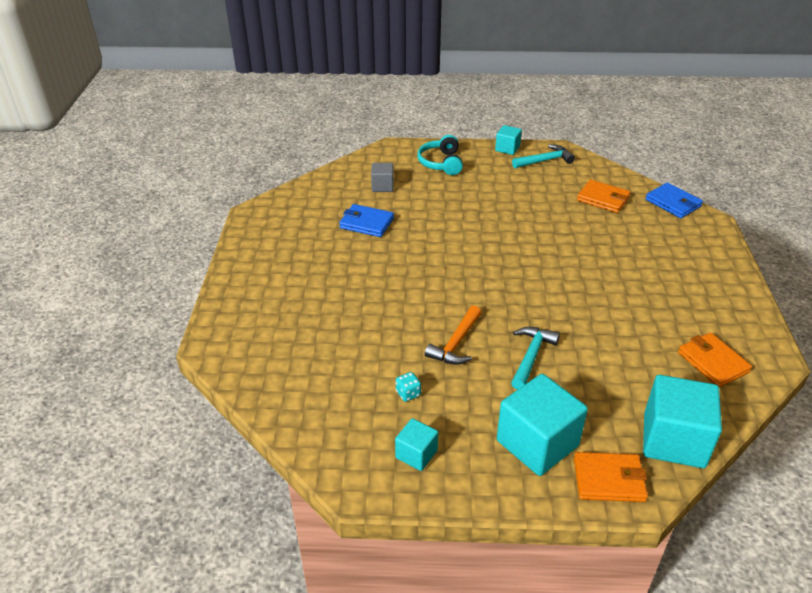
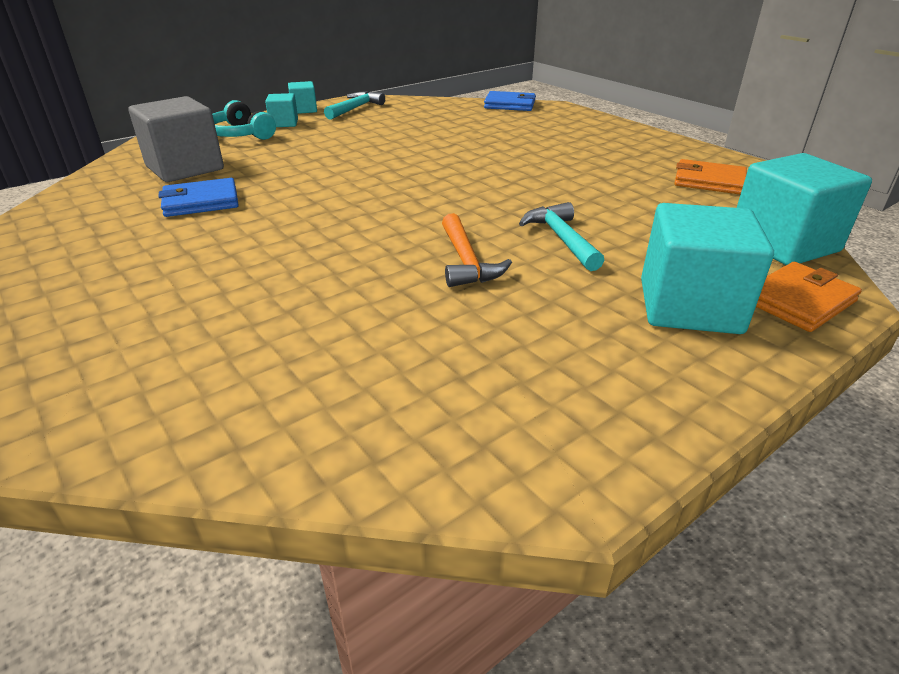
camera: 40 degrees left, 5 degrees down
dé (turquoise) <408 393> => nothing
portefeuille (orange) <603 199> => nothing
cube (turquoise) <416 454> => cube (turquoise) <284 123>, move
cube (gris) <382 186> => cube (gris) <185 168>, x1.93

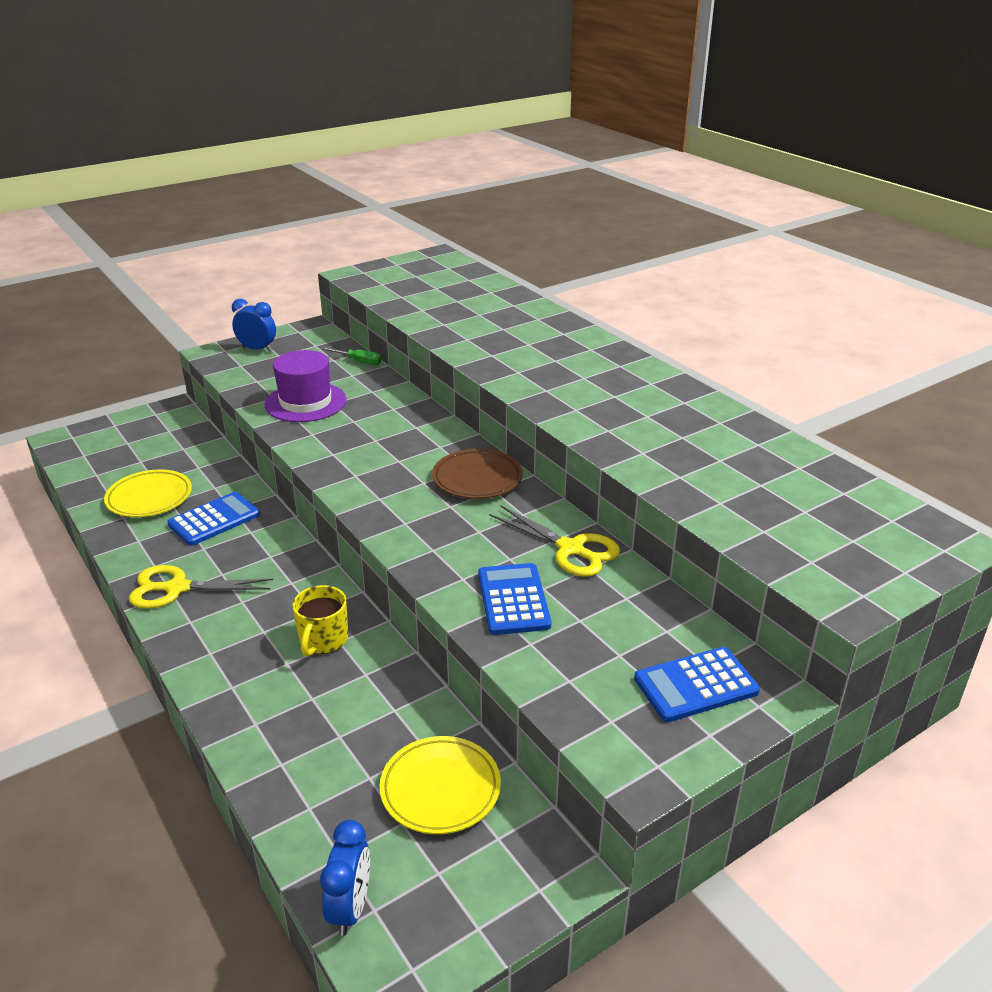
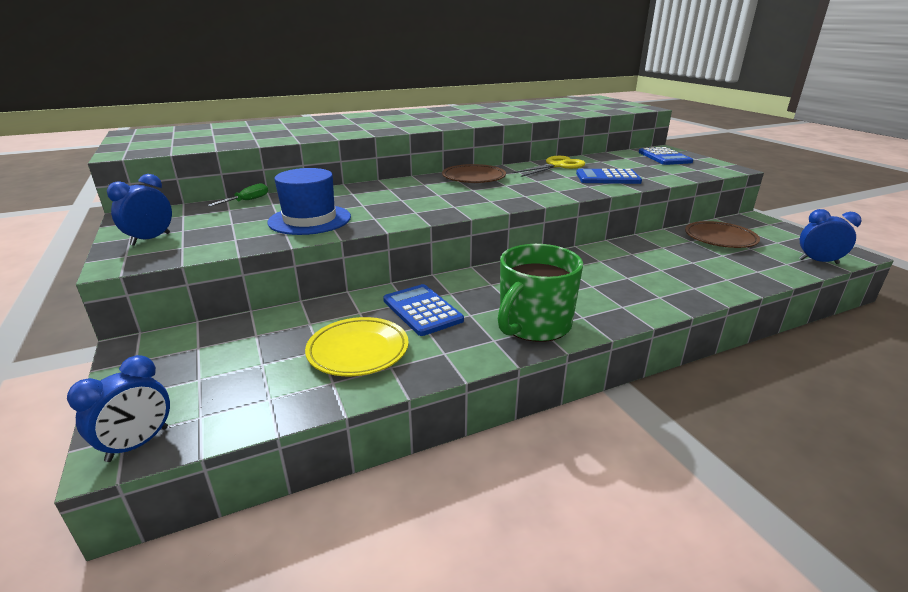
camera: 80 degrees left, 5 degrees down
tasse (jaune) <323 640> => nothing
nothing => réveil (bleu) <138 444>
ciseaux (jaune) <177 588> => tasse (vert) <533 325>
chapeau (violet) <305 402> => chapeau (bleu) <310 219>
assiette (jaune) <440 789> => assiette (marron) <720 239>

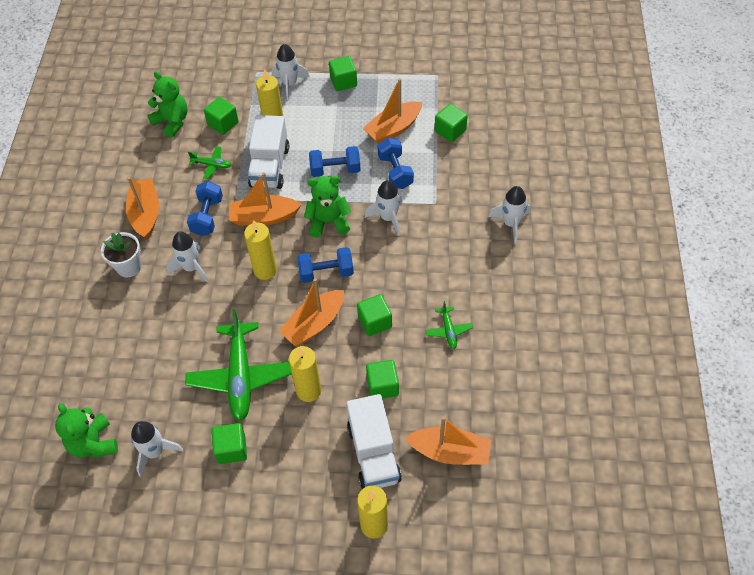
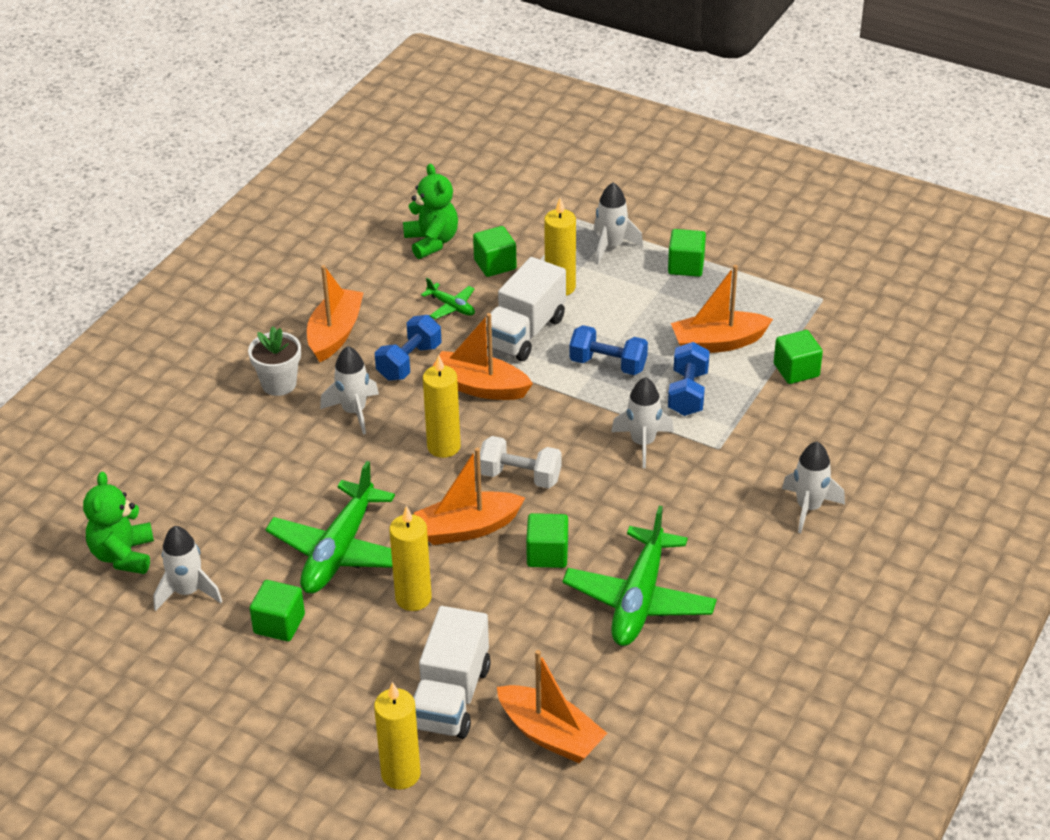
camera: 25 degrees right, 15 degrees down
ours en peluche (vert) <328 222> => nothing
cube (vert) <382 386> => nothing
haltère (bleu) <326 272> => haltère (blanc) <520 476>
avion (vert) <448 331> => avion (vert) <639 600>, x2.18

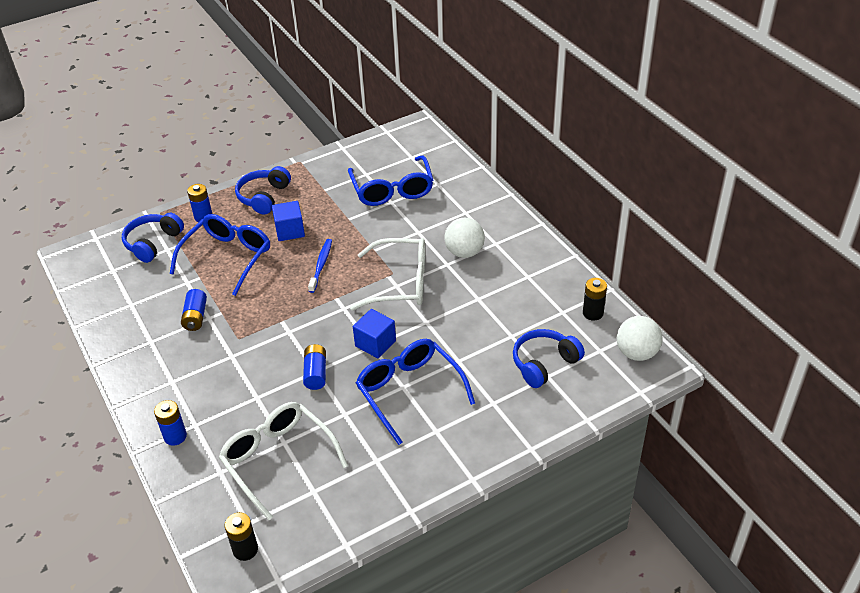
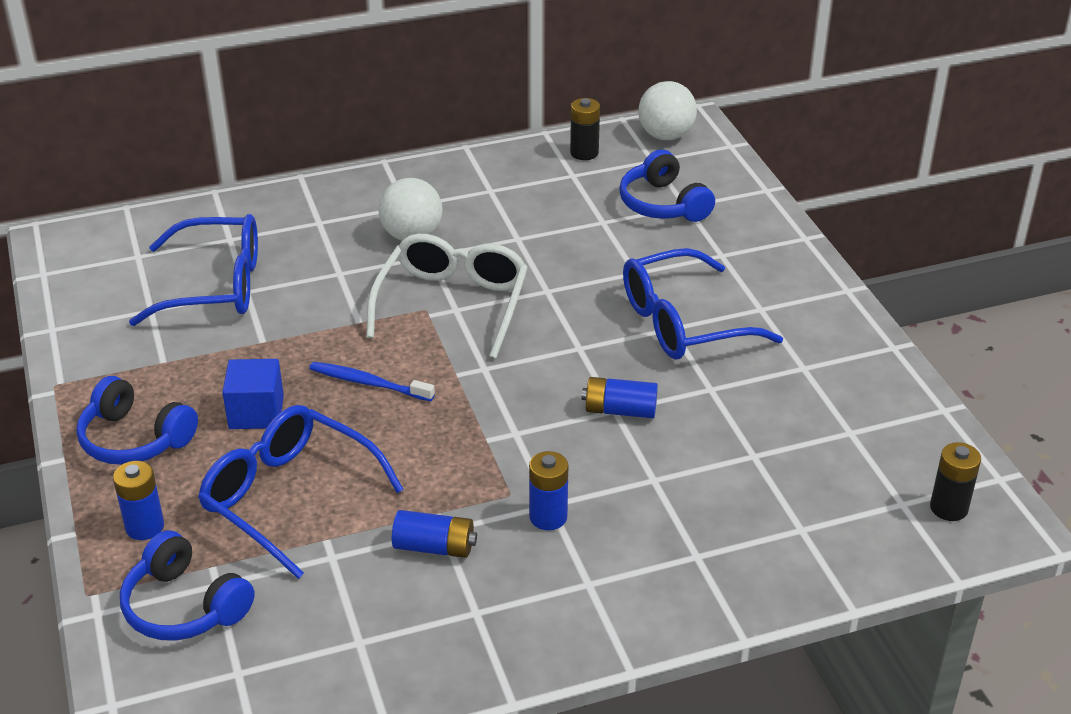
camera: 80 degrees left, 5 degrees down
lunettes (blanc) <278 459> => nothing
cube (bleu) <375 343> => nothing
pile (bleu) <175 436> => pile (bleu) <548 517>, move

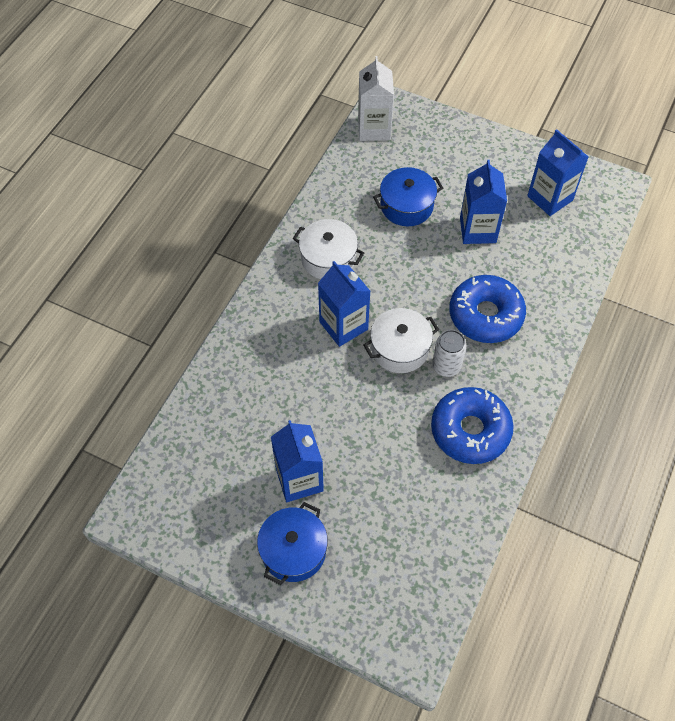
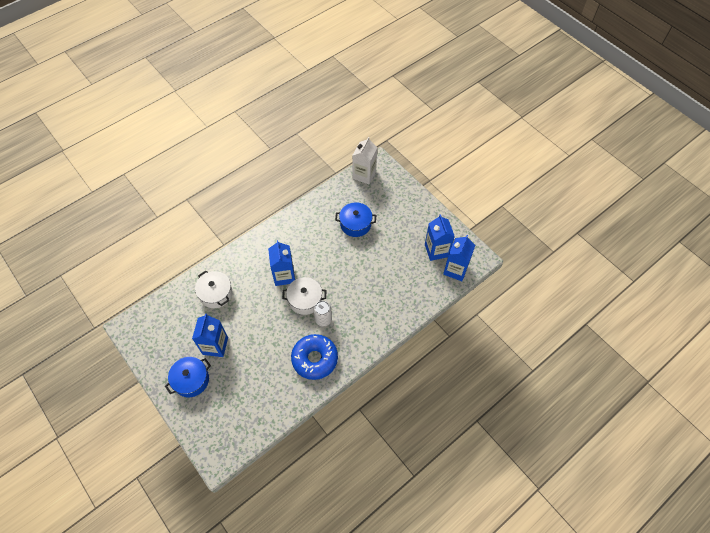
camera: 25 degrees right, 0 degrees up
beignet (bleu) <485 315> => nothing
marmite (blanc) <328 258> => marmite (blanc) <216 294>, move
brique de lait (bleu) <477 230> => brique de lait (bleu) <455 270>, move

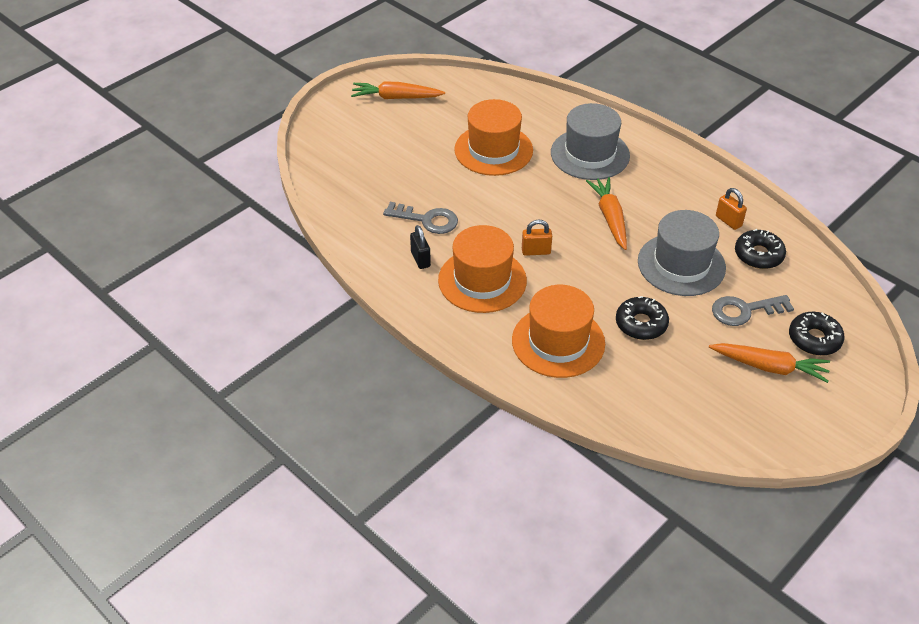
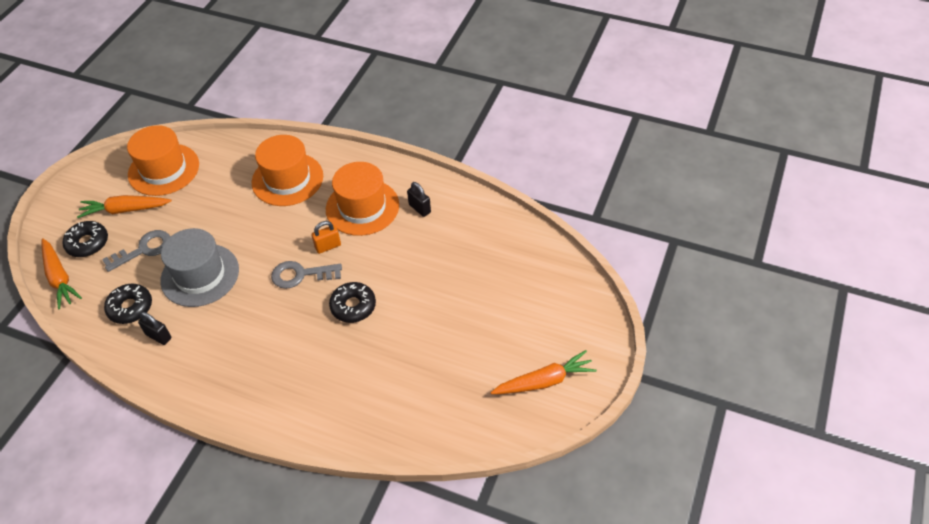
camera: 160 degrees right, 5 degrees up
chapeau (gris) <590 154> => nothing
clé (gris) <427 220> => clé (gris) <300 275>, move
chapeau (orange) <493 150> => chapeau (orange) <163 169>, move
carotte (orange) <610 218> => carotte (orange) <59 277>, move
beignet (noir) <641 324> => beignet (noir) <353 306>, move
cadenas (orange) <728 221> => cadenas (noir) <158 336>

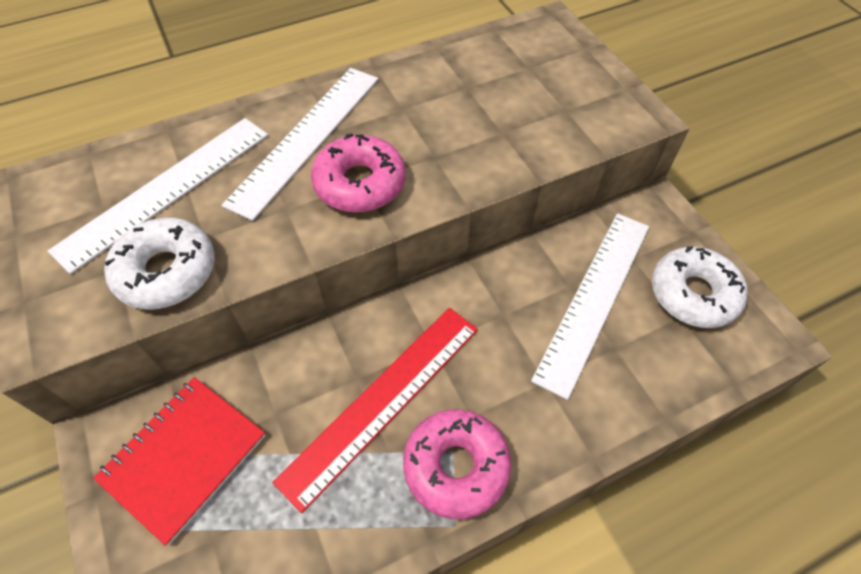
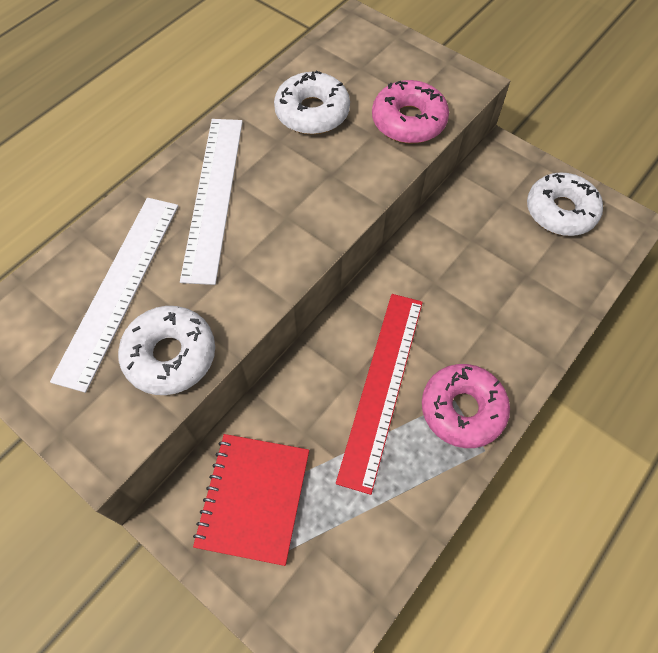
camera: 25 degrees left, 5 degrees up
règle (blanc) <595 298> => nothing
nothing => beignet (blanc) <312 112>
beignet (rose) <360 183> => beignet (rose) <408 121>, move

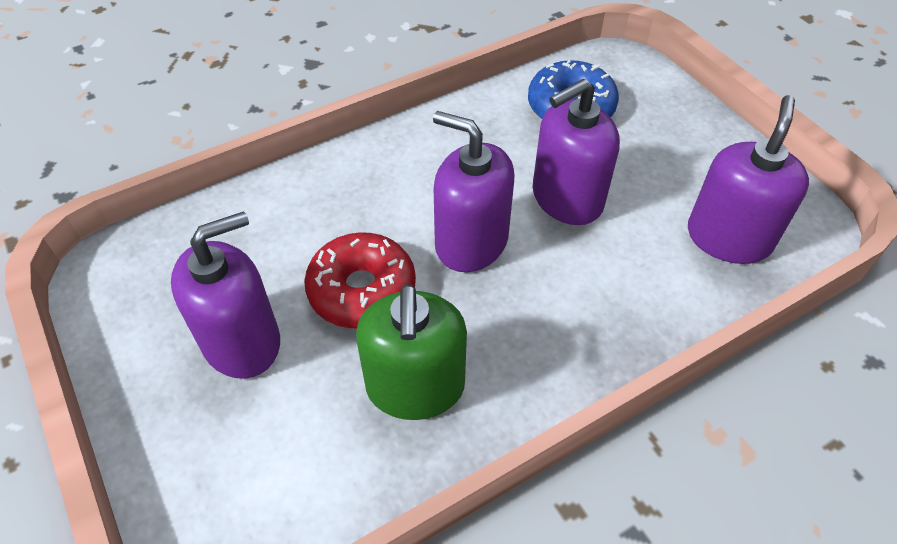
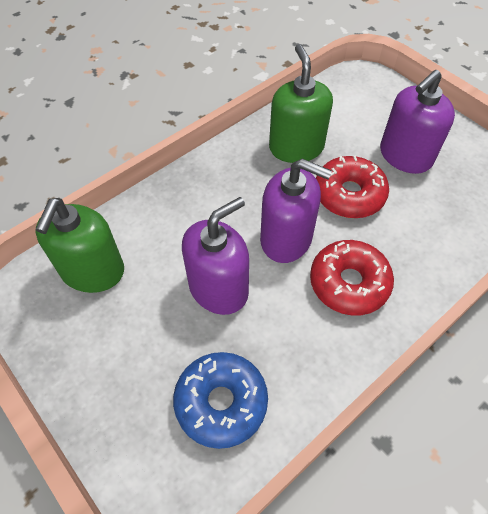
camera: 170 degrees right, 5 degrees up
nothing => beignet (rouge) <349 283>
distributeur de savon (violet) <728 238> => distributeur de savon (vert) <92 271>

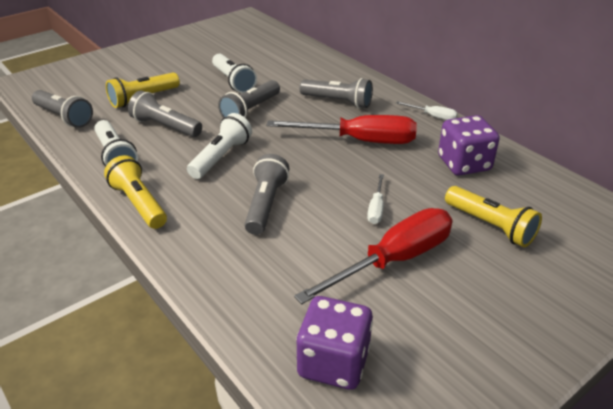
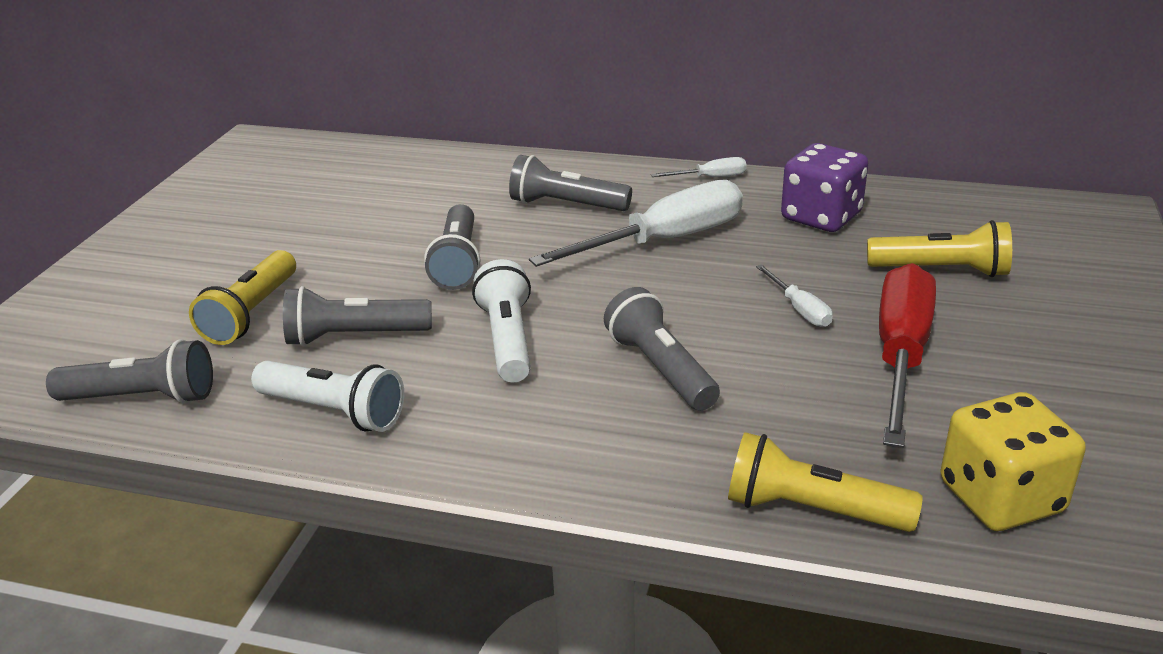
camera: 35 degrees left, 5 degrees down
lampe de poche (blanc) <233 81> => nothing
lampe de poche (jaune) <139 203> => lampe de poche (jaune) <812 510>, move
tournevis (rouge) <359 141> => tournevis (blanc) <664 241>
dé (violet) <333 362> => dé (jaune) <1000 497>
lampe de poche (gris) <338 102> => lampe de poche (gris) <566 205>, 150 degrees counterclockwise

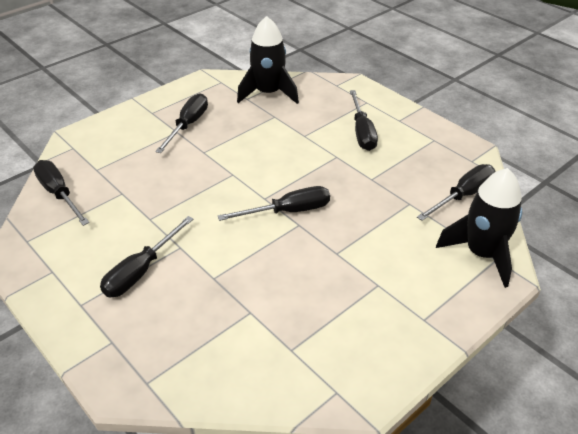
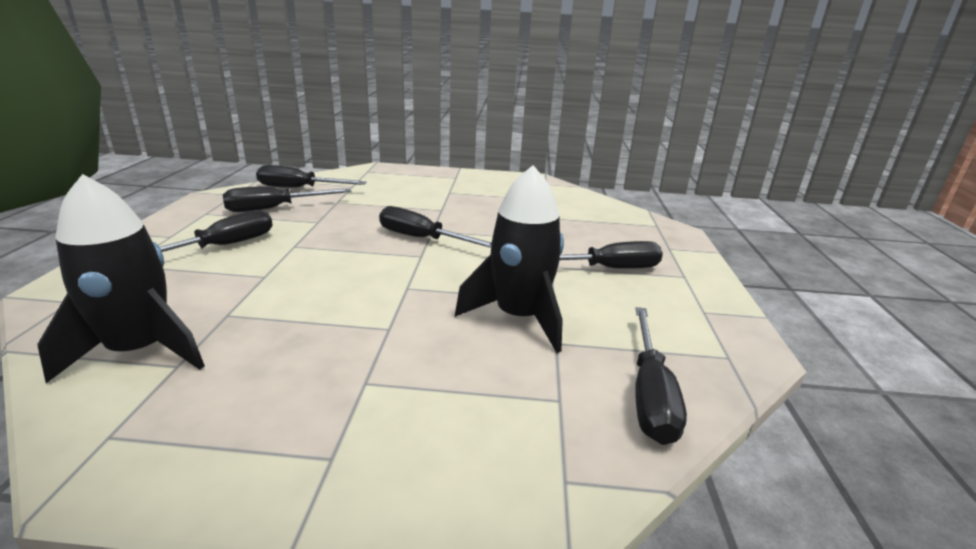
camera: 135 degrees left, 15 degrees down
tournevis (noir) <188 125> => tournevis (noir) <274 208>, move
fusée (noir) <482 253> => fusée (noir) <519 317>, move

